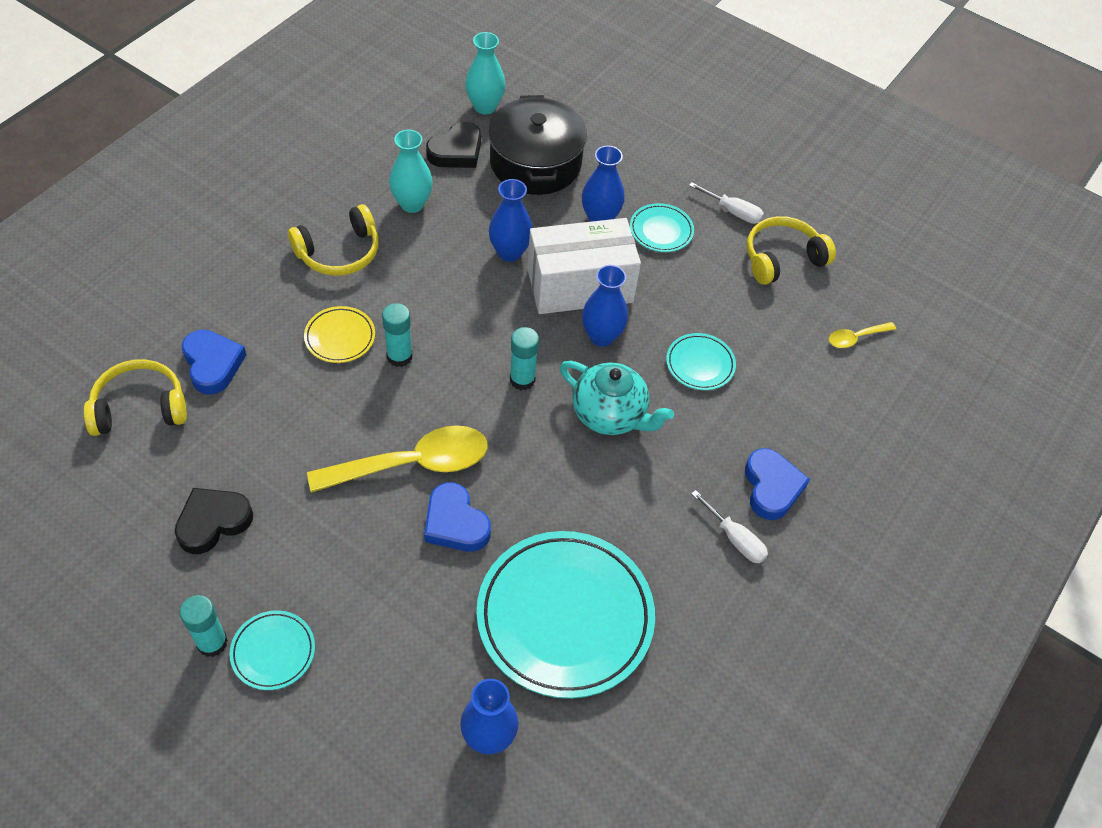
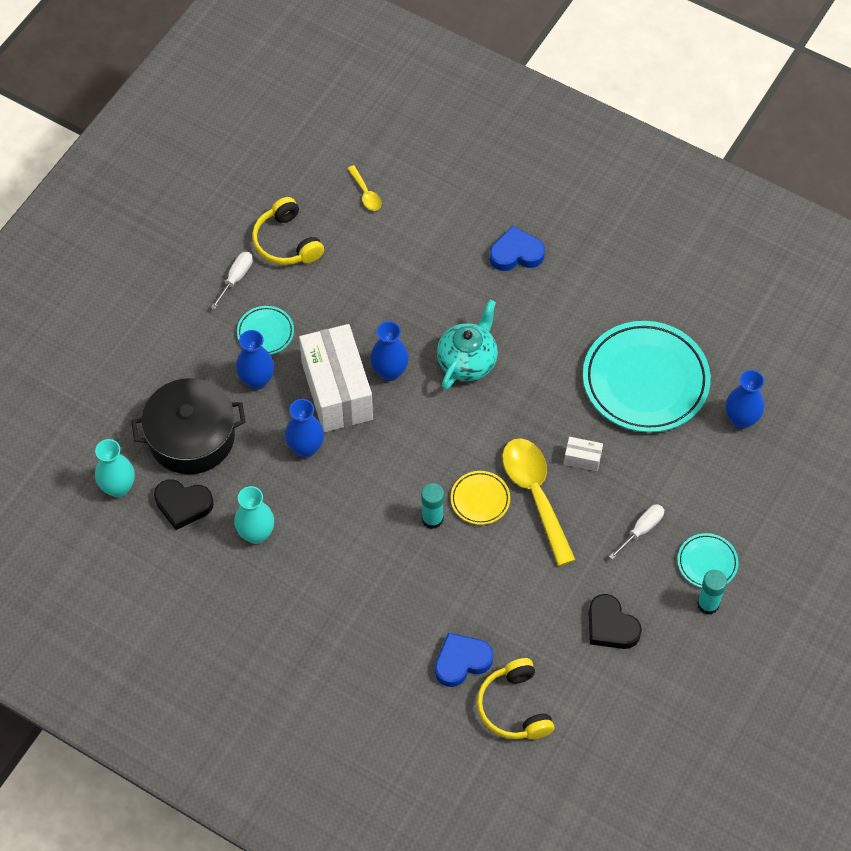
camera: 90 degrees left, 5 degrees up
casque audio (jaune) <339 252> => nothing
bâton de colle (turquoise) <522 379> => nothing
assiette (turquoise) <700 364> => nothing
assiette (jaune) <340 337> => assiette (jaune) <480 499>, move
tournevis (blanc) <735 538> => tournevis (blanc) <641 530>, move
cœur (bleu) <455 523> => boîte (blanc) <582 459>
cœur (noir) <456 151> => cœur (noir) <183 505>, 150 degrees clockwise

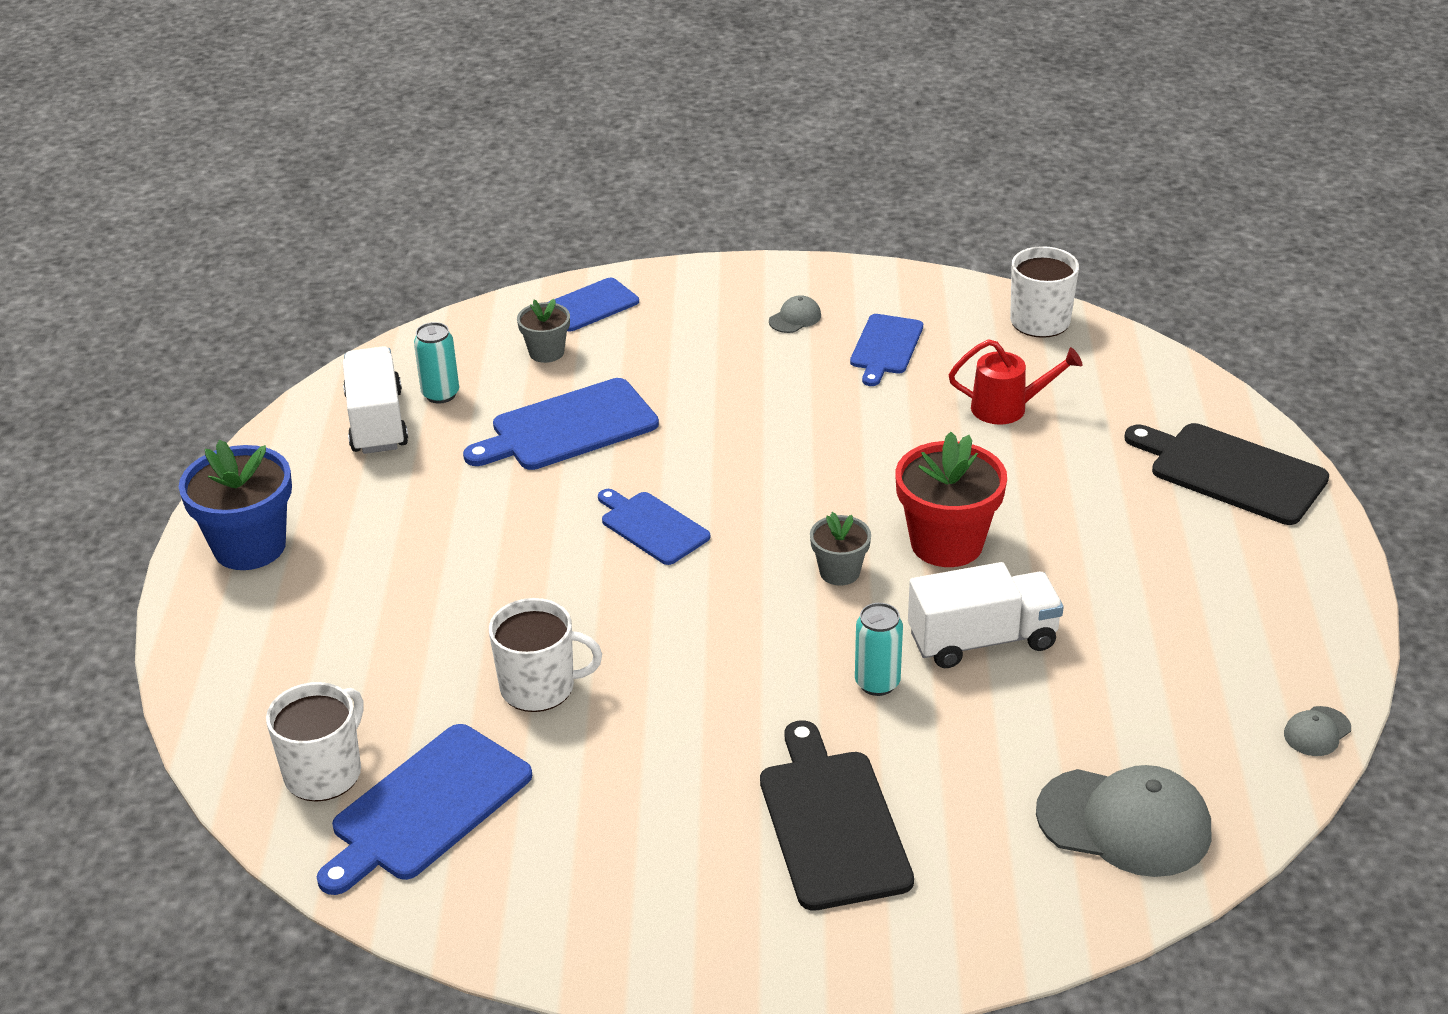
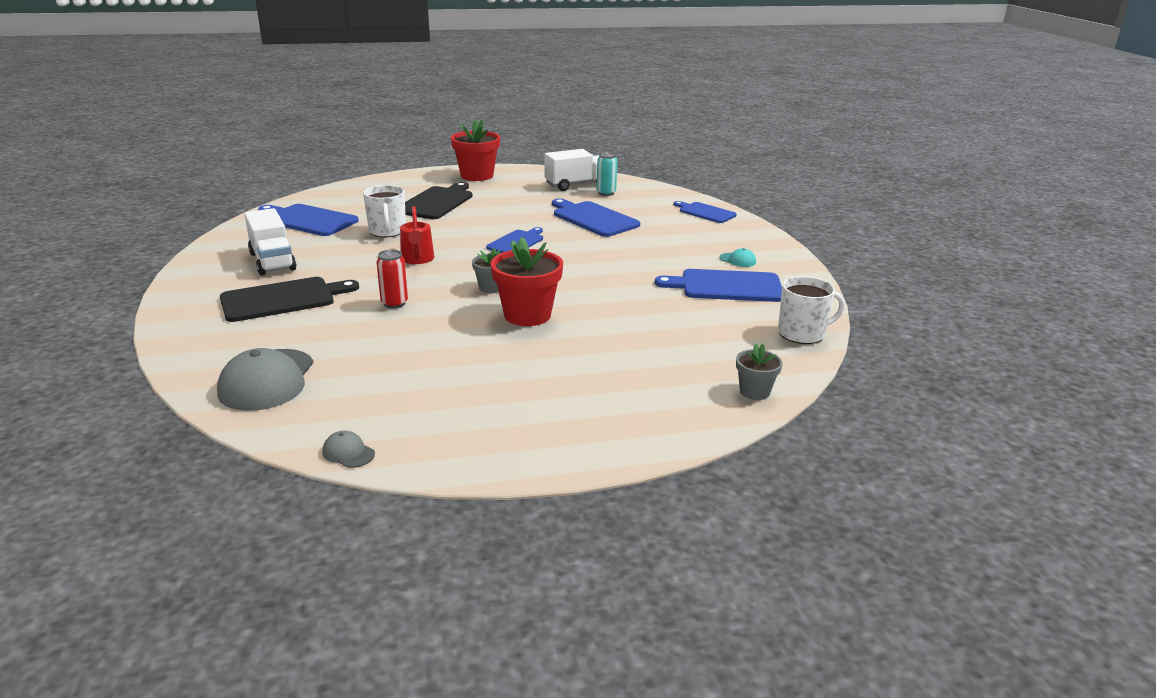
camera: 75 degrees right, 10 degrees down
tasse (blanc) <324 772> => nothing
pot de fleurs (gris) <546 352> => pot de fleurs (gris) <754 392>, move
camion (blanc) <982 640> => camion (blanc) <272 261>, move
arrosoir (rouge) <1008 408> => arrosoir (rouge) <417 259>, move
planche à découper (noir) <1231 472> => planche à découper (noir) <437 202>, move
pot de fleurs (bleu) <249 547> => pot de fleurs (rouge) <477 176>
casquette (gris) <795 318> => casquette (turquoise) <737 260>
canette (turquoise) <877 683> => canette (rouge) <394 303>
planche à découper (bleu) <885 347> => planche à découper (bleu) <726 286>, x1.56

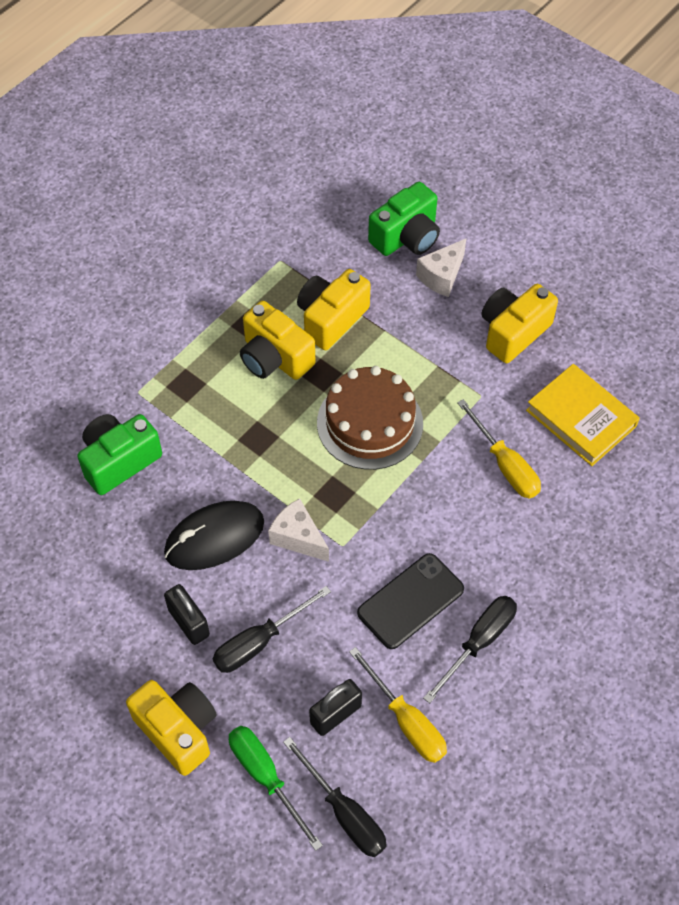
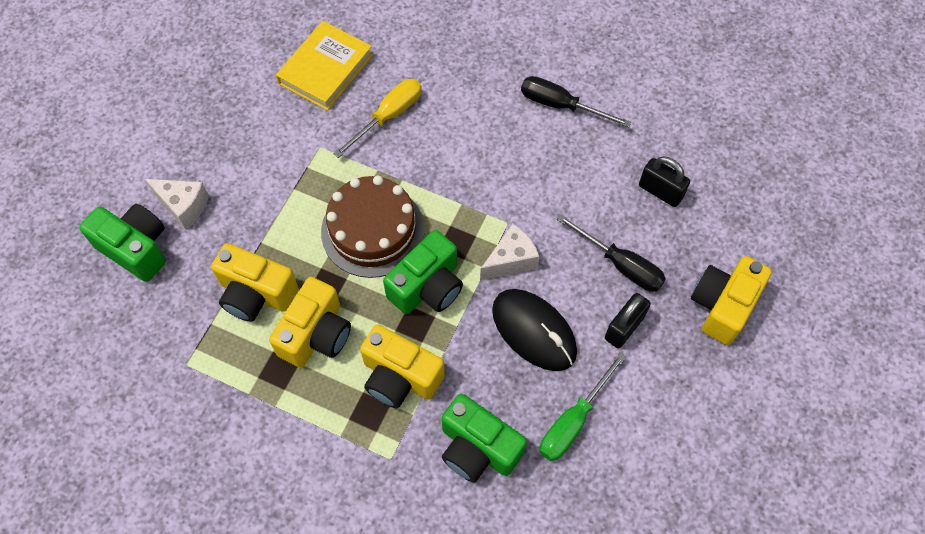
camera: 105 degrees left, 5 degrees up
tournevis (noir) <344 813> => nothing
tournevis (jaune) <406 721> => nothing
téléphone (noir) <410 601> => nothing
nothing => appareil photo (vert) <427 287>
tournevis (vert) <265 777> => tournevis (vert) <573 421>, move
appareil photo (jaune) <513 332> => appareil photo (jaune) <400 377>, move
fromage (blanc) <298 538> => fromage (blanc) <511 260>, 150 degrees counterclockwise

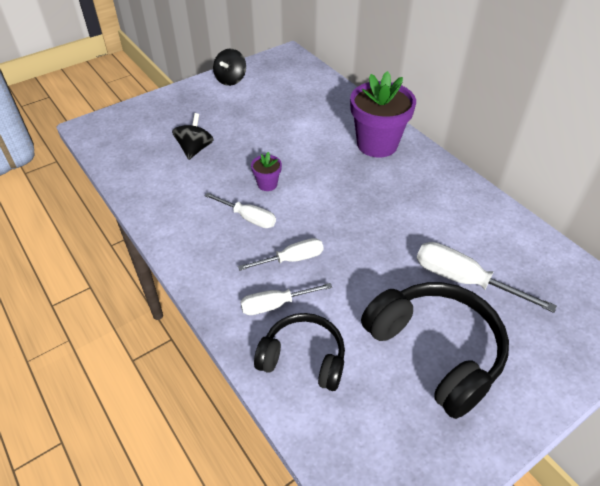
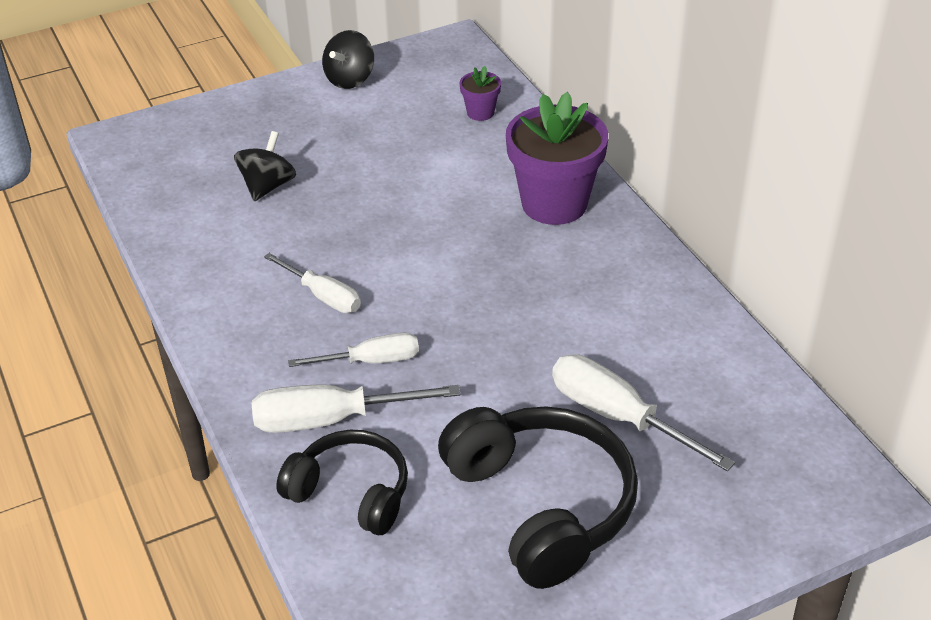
camera: 10 degrees right, 5 degrees down
pot de fleurs (violet) <267 184> => pot de fleurs (violet) <480 112>, move
tournevis (blanc) <274 305> => tournevis (blanc) <330 420>, x1.52

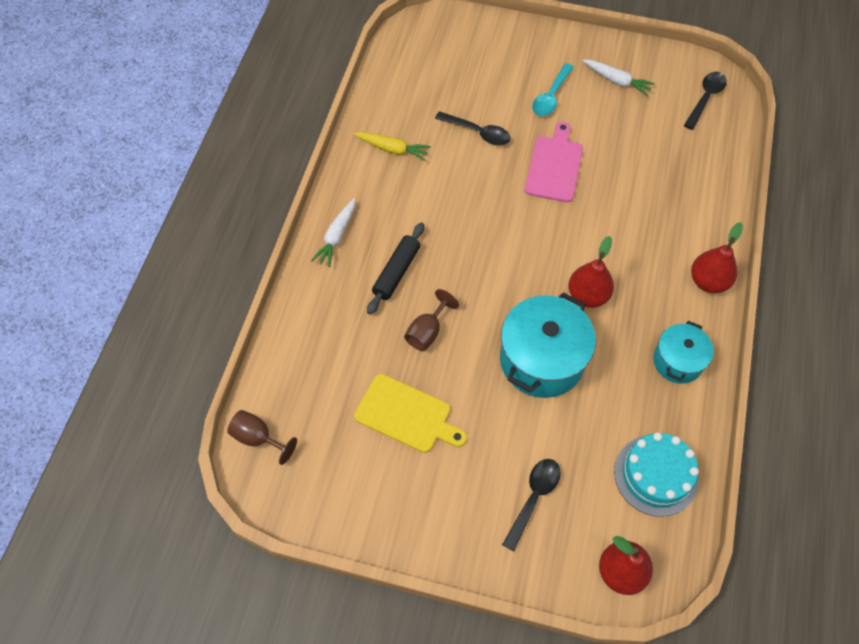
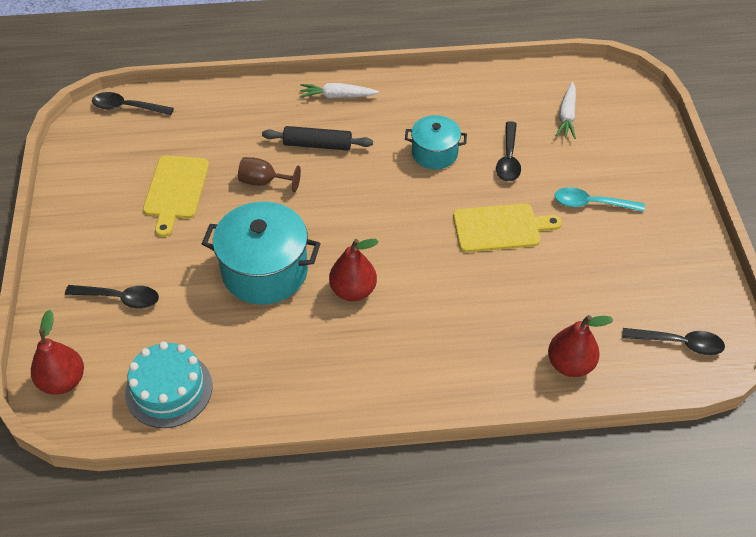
camera: 70 degrees right, 10 degrees down
carotte (jaune) <393 149> => nothing
carotte (blanc) <617 81> => carotte (blanc) <566 116>, move
marmite (turquoise) <677 361> => marmite (turquoise) <434 153>, move
poire (rouge) <708 281> => poire (rouge) <570 364>, move
verre à pied (marron) <258 438> => cuillère (noir) <127 107>
planche à découper (rose) <554 166> => planche à découper (jaune) <500 228>

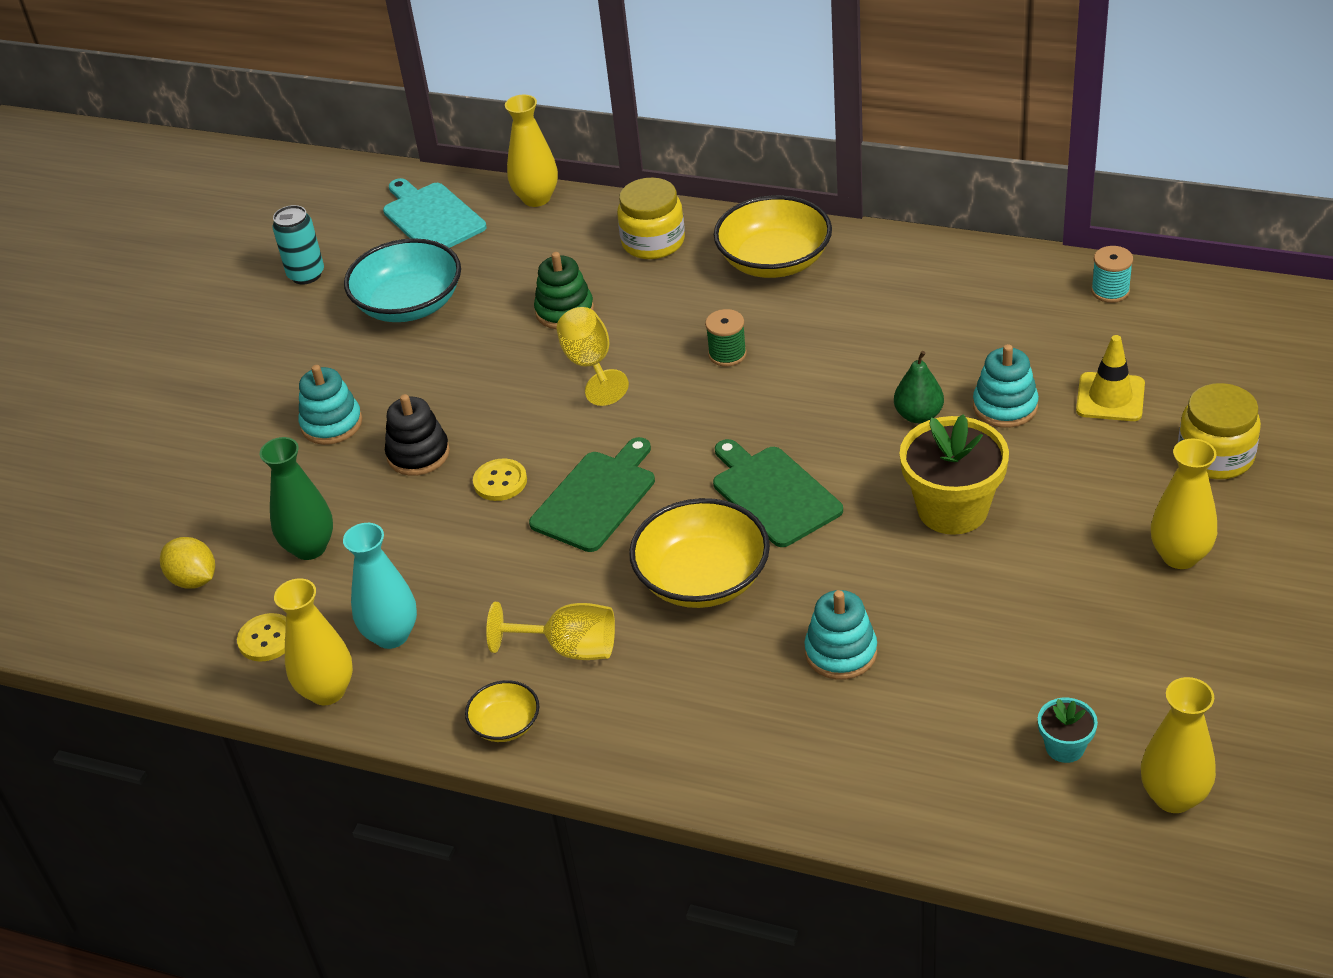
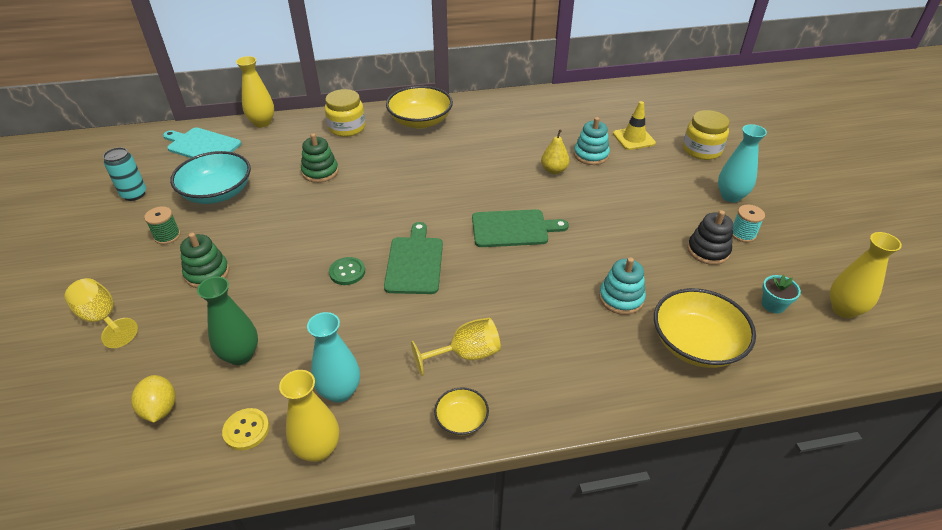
camera: 35 degrees left, 0 degrees up
pot de fleurs (jaune) <952 509> => nothing
jouet à empiler (noir) <418 454> => jouet à empiler (noir) <708 250>, move
verre à pied (jaune) <590 365> => verre à pied (jaune) <103 319>, move
bol (jaune) <702 578> => bol (jaune) <696 344>, move
bobine (vert) <727 354> => bobine (vert) <167 236>, move
bobine (turquoise) <1110 291> => bobine (turquoise) <743 234>, move
jouet à empiler (turquoise) <332 424> => jouet à empiler (vert) <207 273>
bouton (jaune) <500 481> => bouton (vert) <347 272>
poire (vert) <918 415> => poire (jaune) <554 170>
vase (jaune) <1180 556> => vase (turquoise) <730 196>
citron (jaune) <194 580> => citron (jaune) <160 409>, 60 degrees clockwise
planche à découper (vert) <773 493> => planche à découper (vert) <513 229>, 150 degrees clockwise

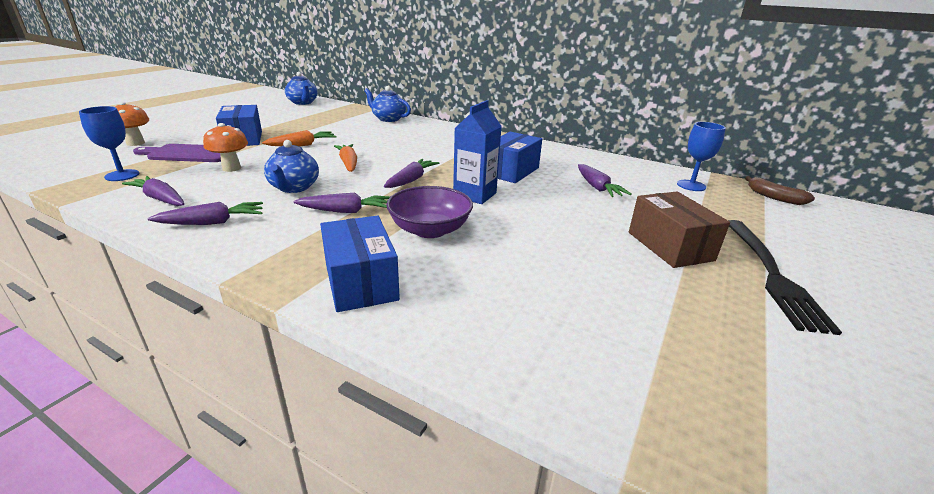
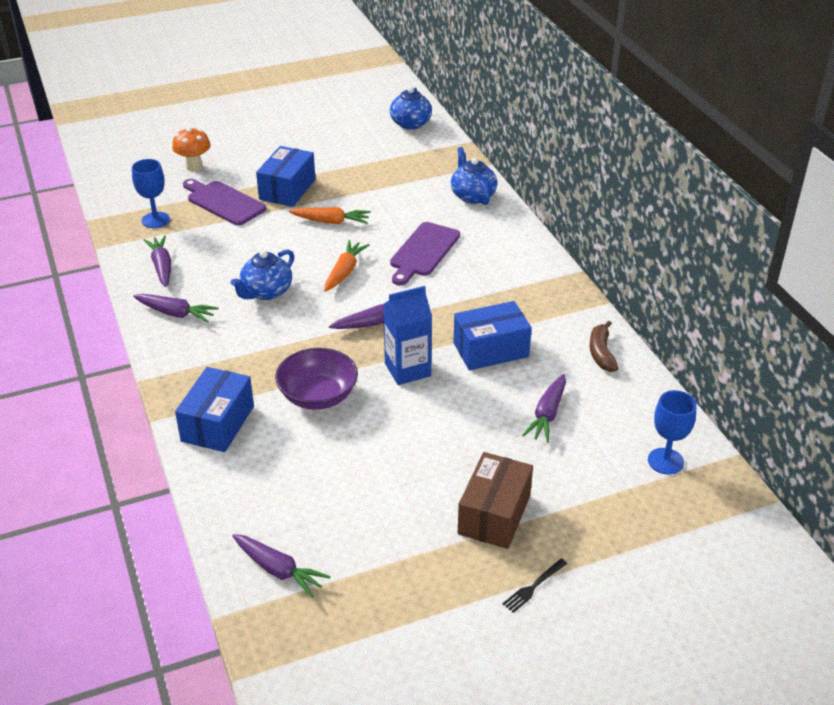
camera: 40 degrees right, 10 degrees up
champignon (orange) <231 168> => nothing
nothing => planche à découper (violet) <423 252>
carotte (violet) <346 211> => carotte (violet) <279 570>, move
banane (marron) <774 197> => banane (marron) <601 353>, move
fourchette (noir) <772 275> => fourchette (noir) <533 587>, x0.42

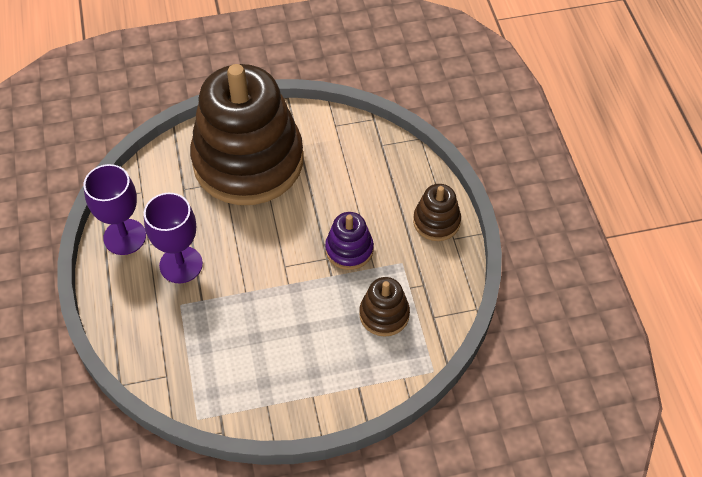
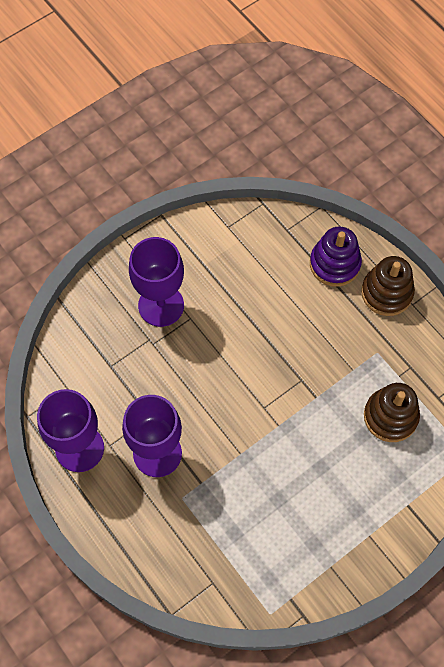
camera: 25 degrees left, 10 degrees up
jouet à empiler (violet) <349 250> => jouet à empiler (violet) <334 264>, move
jouet à empiler (marron) <248 161> => verre à pied (violet) <161 305>

